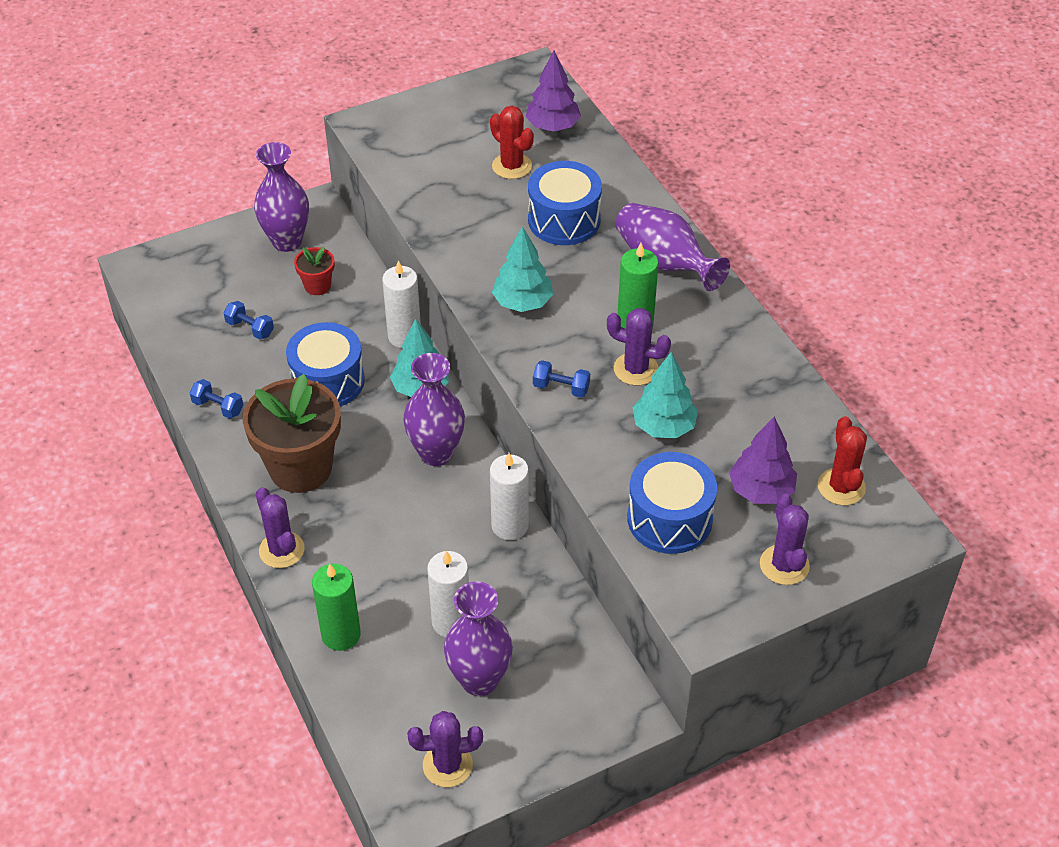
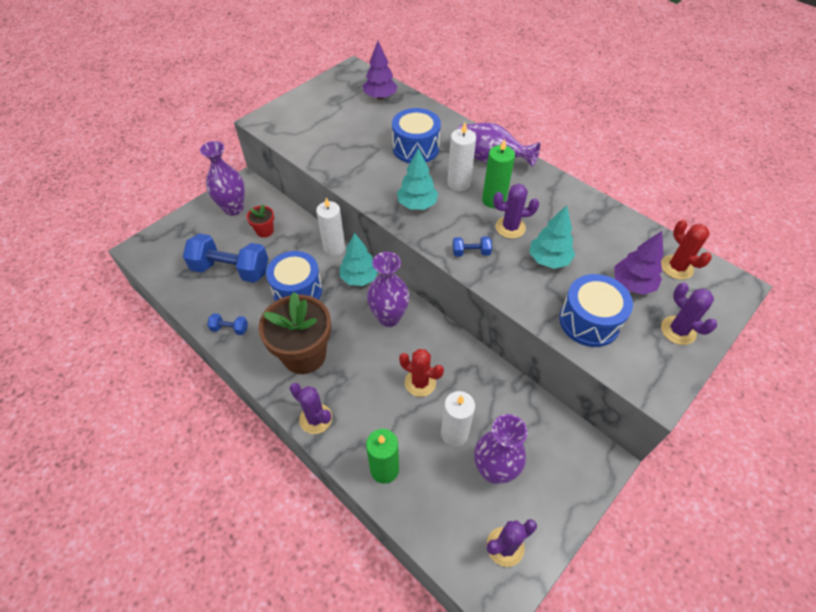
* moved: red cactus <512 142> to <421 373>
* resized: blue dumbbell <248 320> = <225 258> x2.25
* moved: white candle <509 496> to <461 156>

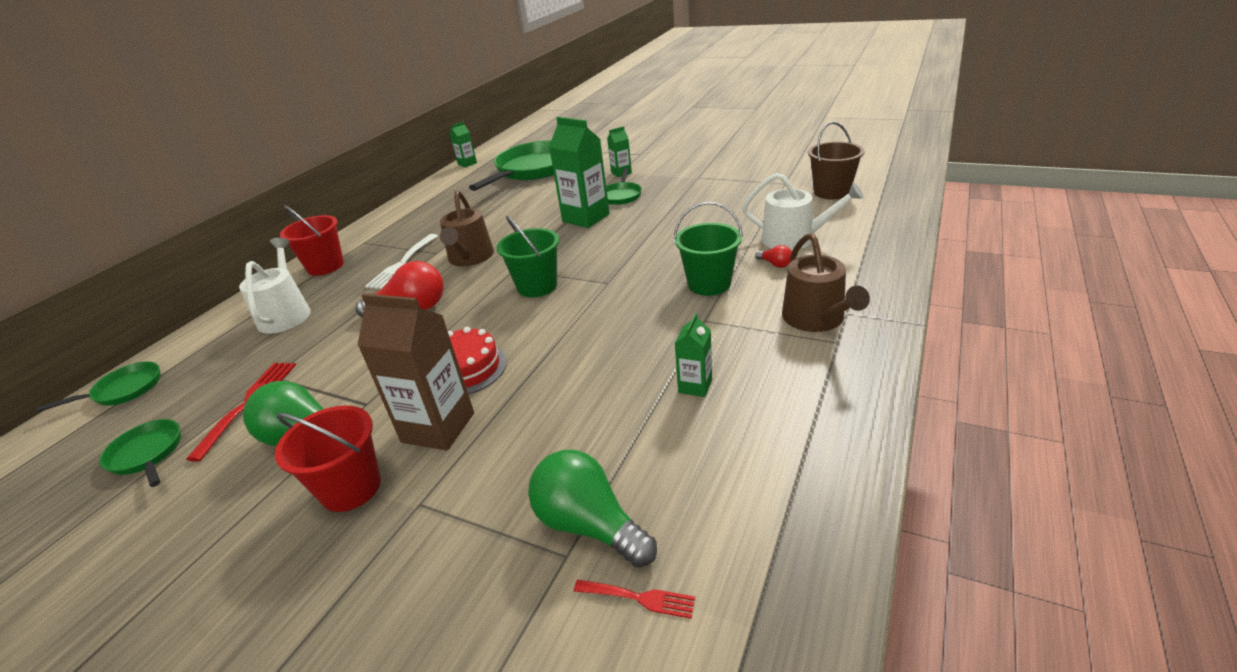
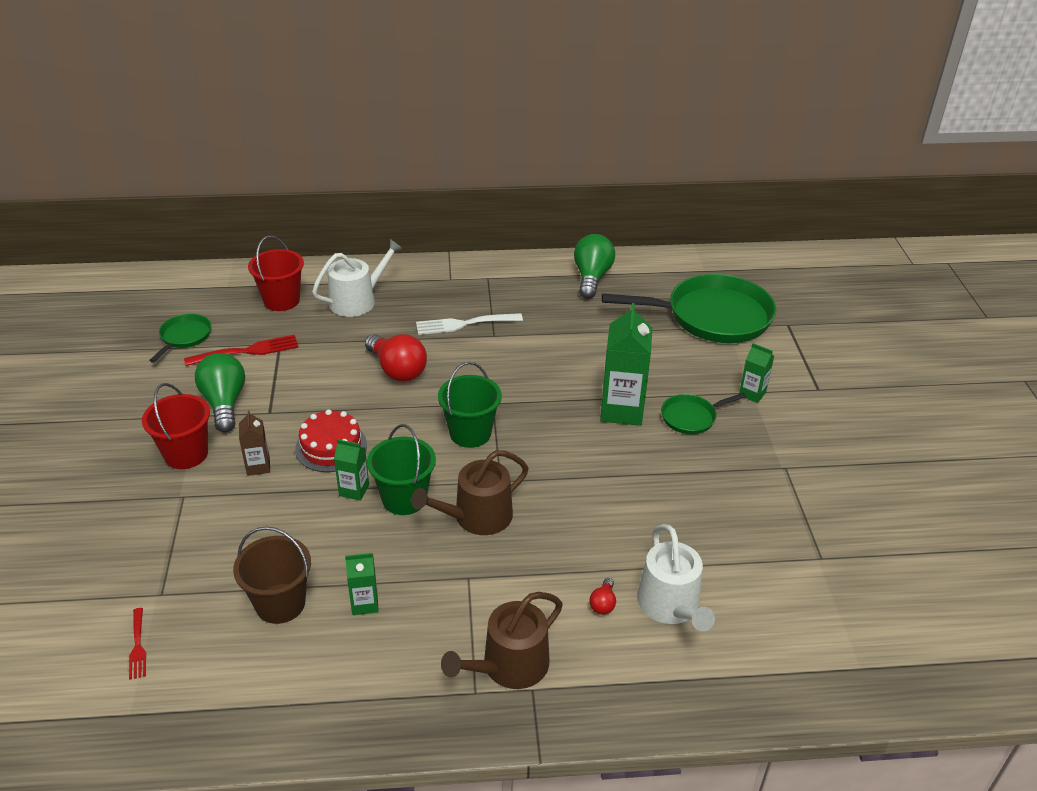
* moved: green carton <463 144> to <351 470>
* moved: brown bucket <836 161> to <272 575>
* moved: brown watering can <467 228> to <470 492>
* moved: green bucket <708 249> to <401 469>
* moved: red bucket <312 240> to <276 273>
* resized: brown carton <415 372> = <254 443> x0.52
* removed: green pan <98 386>
* moved: green light bulb <592 508> to <594 266>

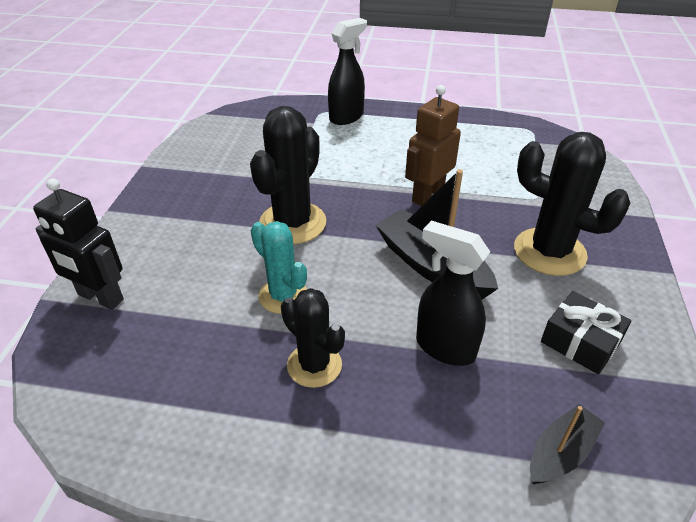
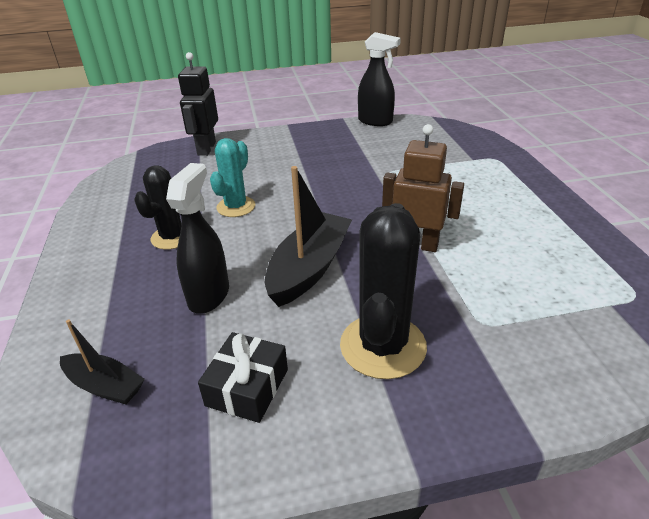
* moved: black spray bottle <347 71> to <379 79>
* removed: black cactus <288 175>

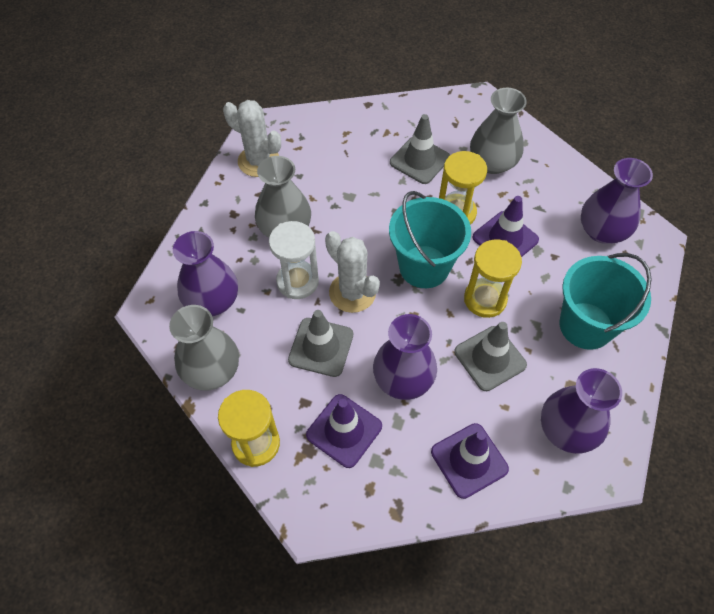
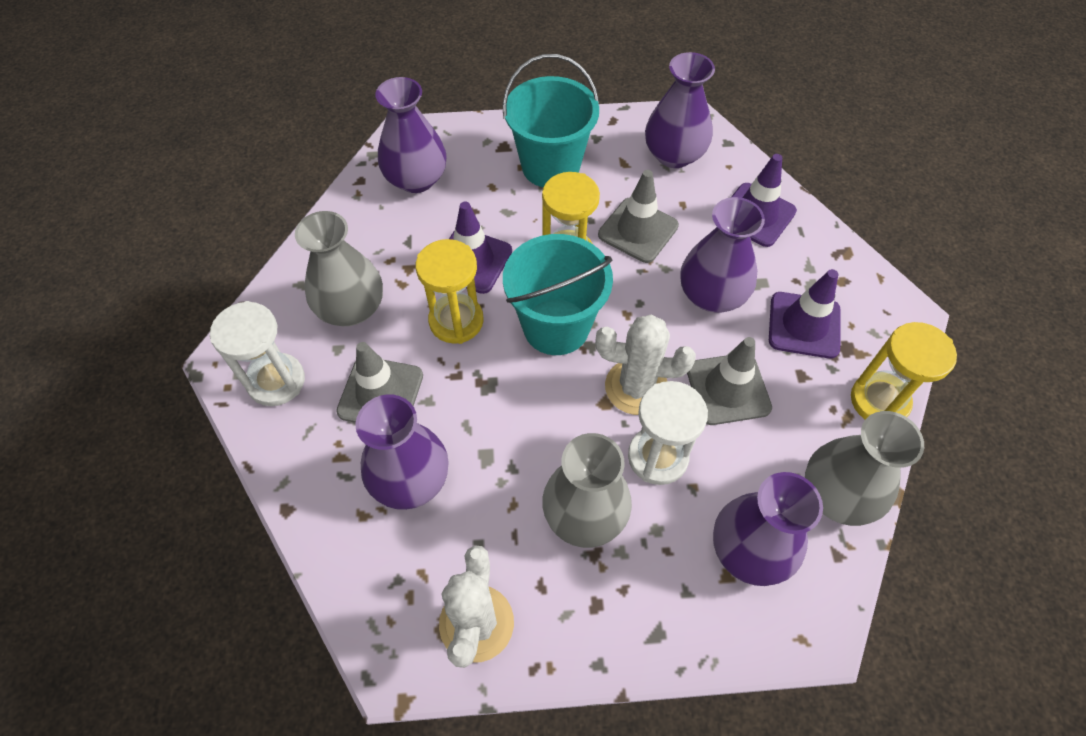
* turned: white cactus <352 272> = <645 364> 75 degrees clockwise
* added: white hourglass <257 353>
* added: purple vase <402 452>

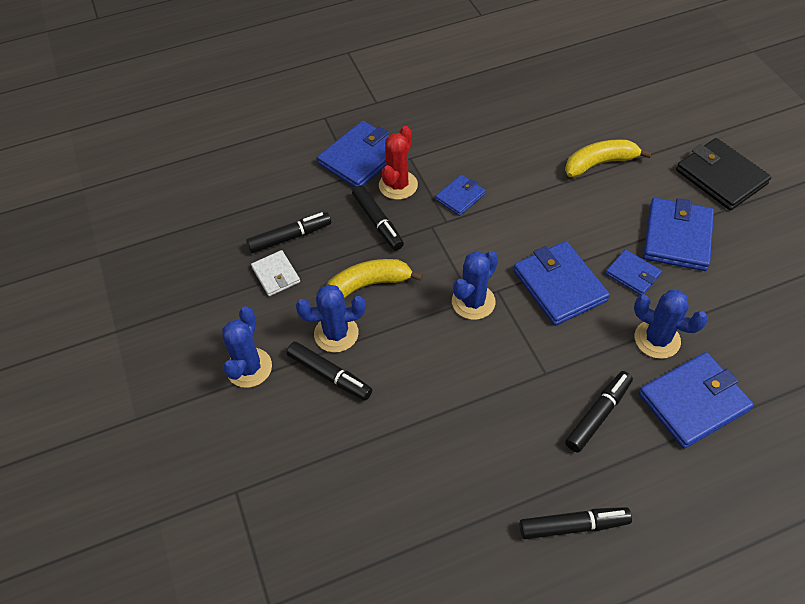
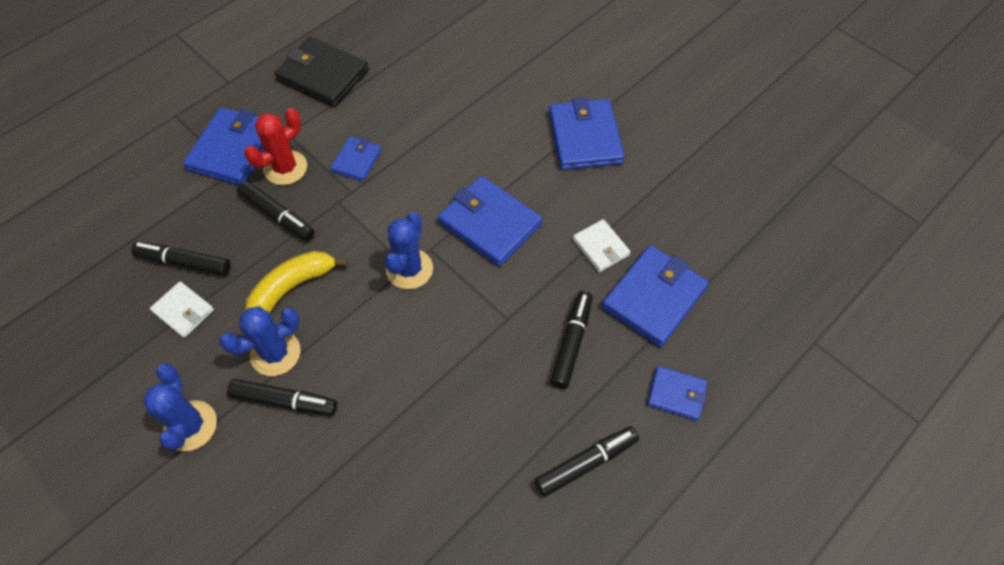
* turned: red cactus <398 163> = <275 146> 45 degrees clockwise
* moved: black wallet <723 174> to <321 72>
* removed: yellow banana <608 158>
* turned: black marker <288 232> = <181 259> 120 degrees counterclockwise
* moved: blue wallet <634 272> to <677 393>
* replaced: blue cactus <671 324> to white wallet <601 245>

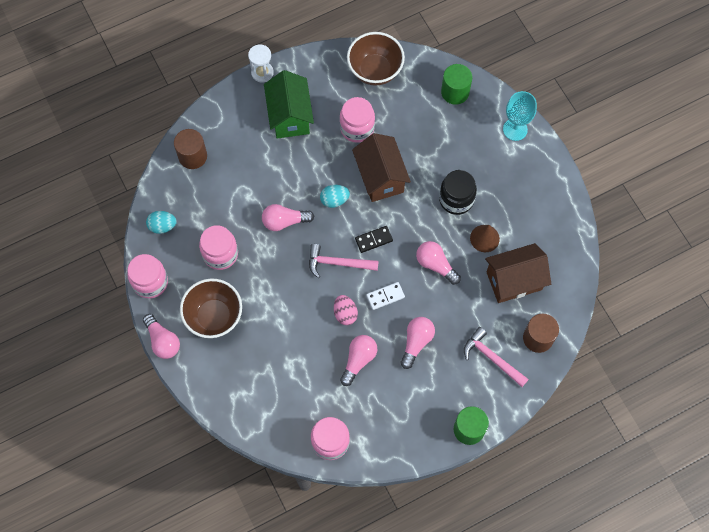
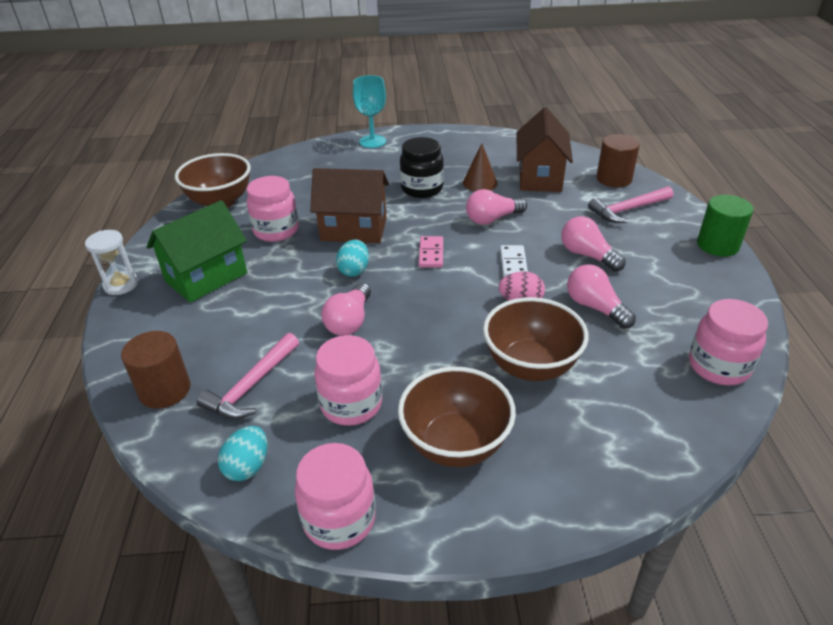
* removed: green cylinder <456 84>
* turned: green house <289 104> = <197 251> 60 degrees counterclockwise
* recoloured: black domino <374 239> to pink domino <431 252>
* moved: pink hammer <344 261> to <248 376>
* removed: pink light bulb <161 336>
* added: brown bowl <536 339>

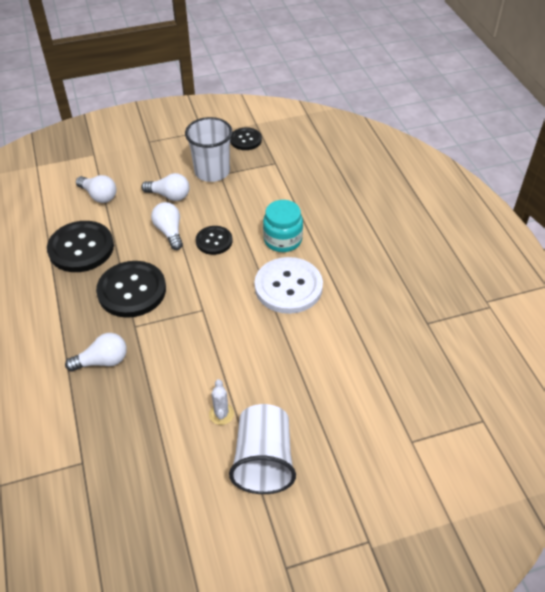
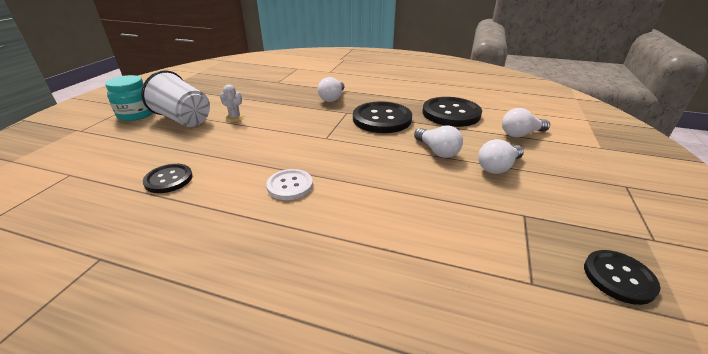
* removed: white cup <209 149>
* moved: turquoise jar <283 226> to <129 98>
* turned: white light bulb <167 226> = <438 141> 45 degrees clockwise
* moved: black button <214 240> to <168 178>
* resized: white button <289 285> = <289 184> x0.57

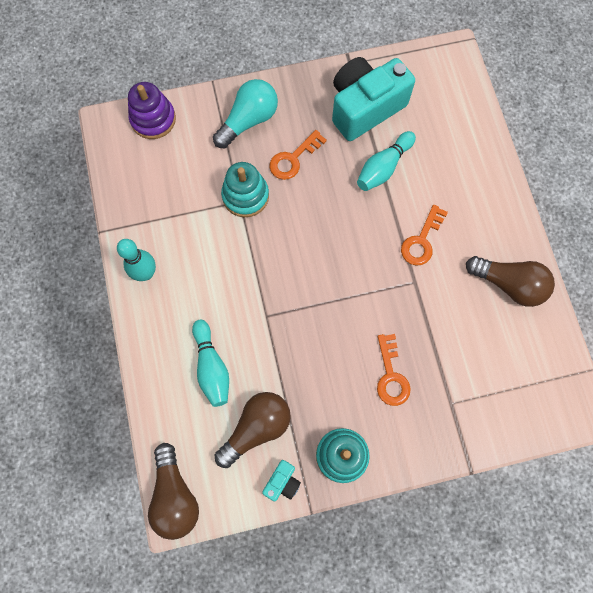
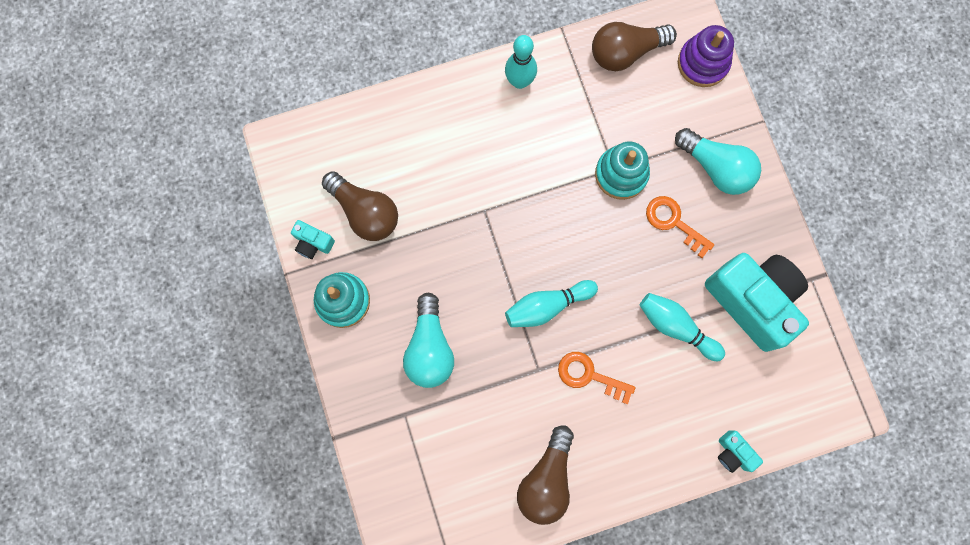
* moved: turquoise bowling pin <210 363> to <551 303>
* replaced: orange key <394 370> to turquoise light bulb <428 340>
* moved: brown light bulb <173 491> to <634 46>
* added: turquoise camera <740 451>

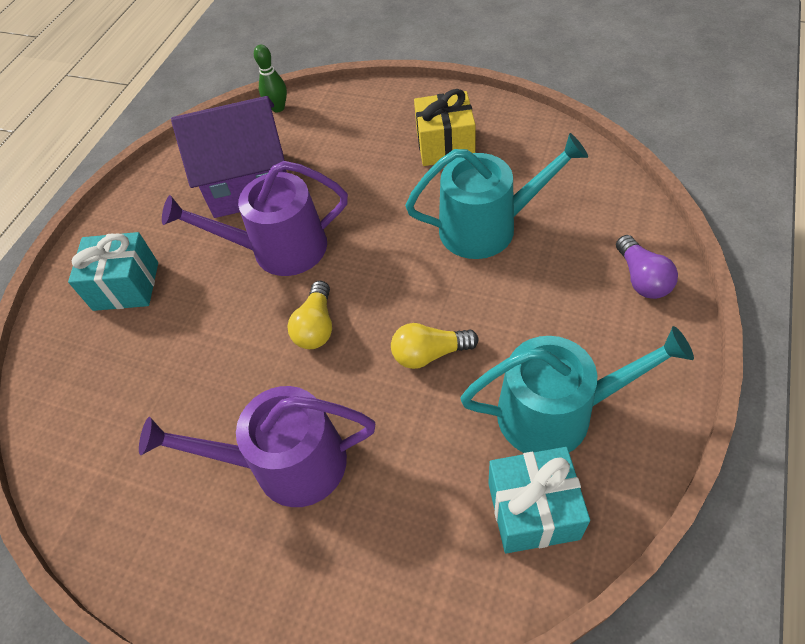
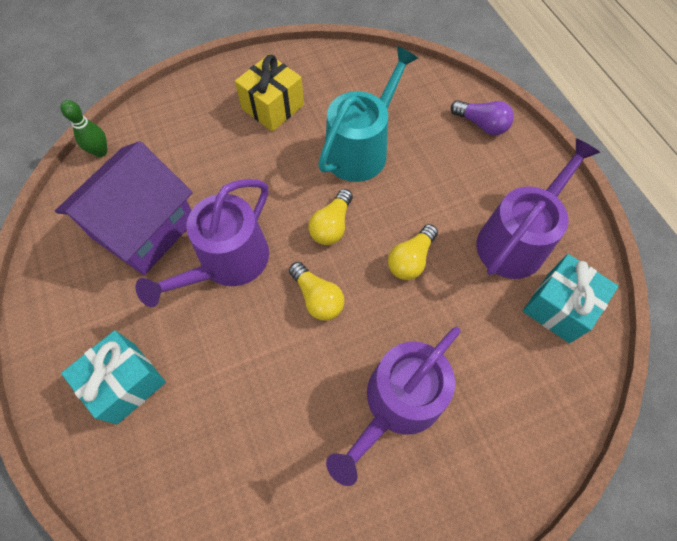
* recoloured: turquoise watering can <577 389> to purple watering can <538 208>
* added: yellow light bulb <330 217>

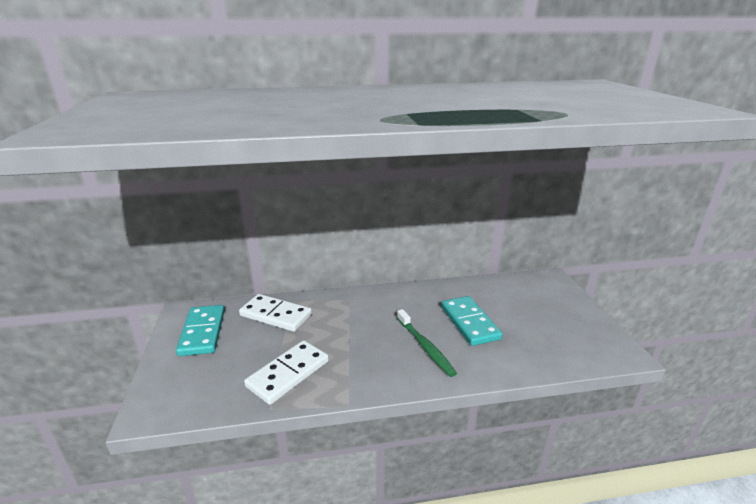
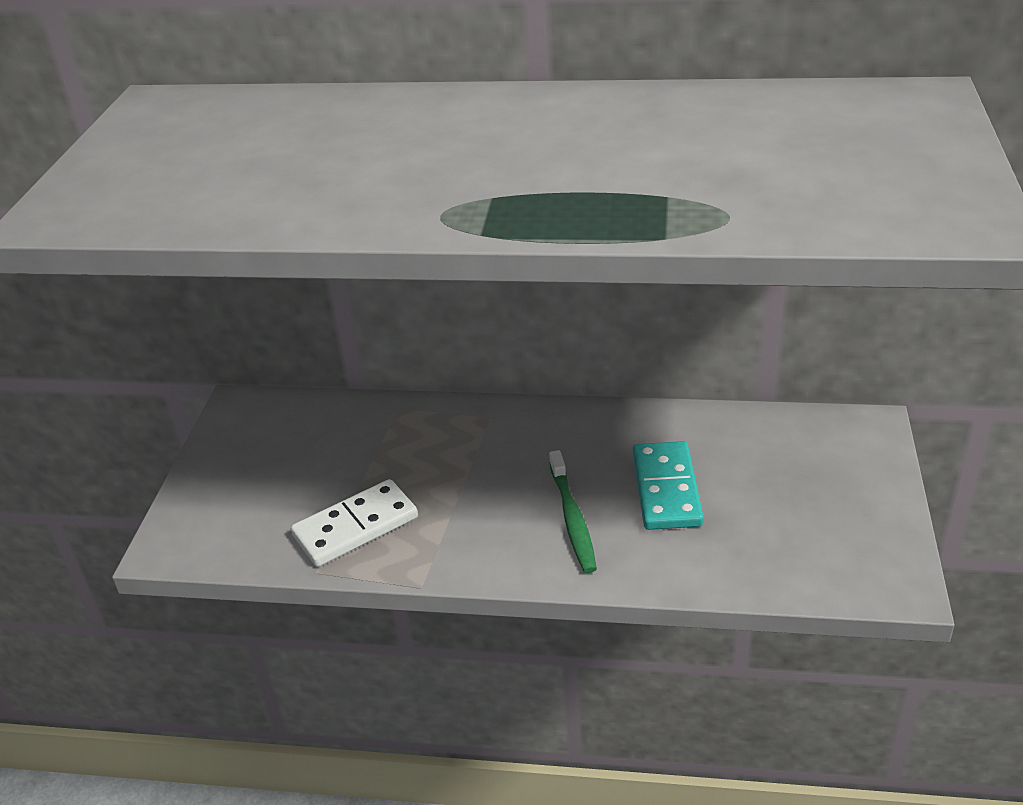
* removed: white domino <275 313>
* removed: turquoise domino <200 330>

